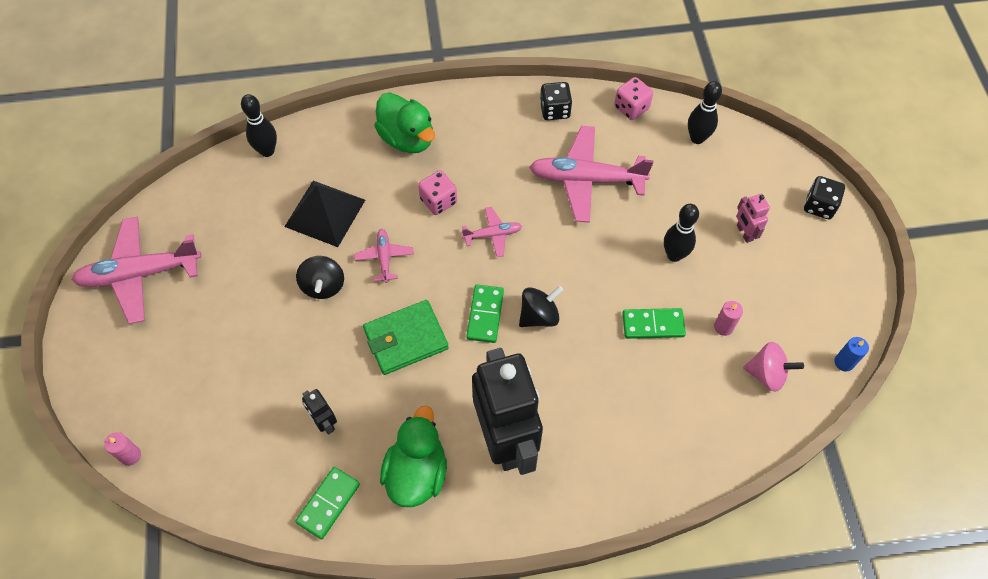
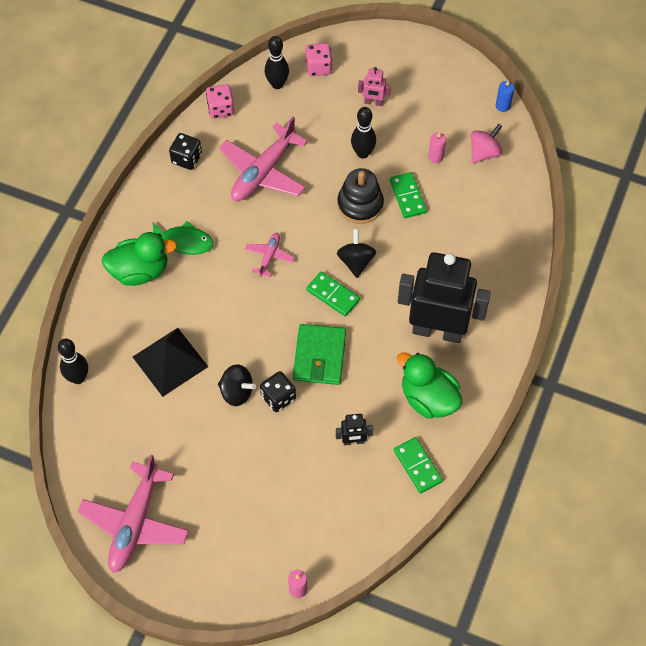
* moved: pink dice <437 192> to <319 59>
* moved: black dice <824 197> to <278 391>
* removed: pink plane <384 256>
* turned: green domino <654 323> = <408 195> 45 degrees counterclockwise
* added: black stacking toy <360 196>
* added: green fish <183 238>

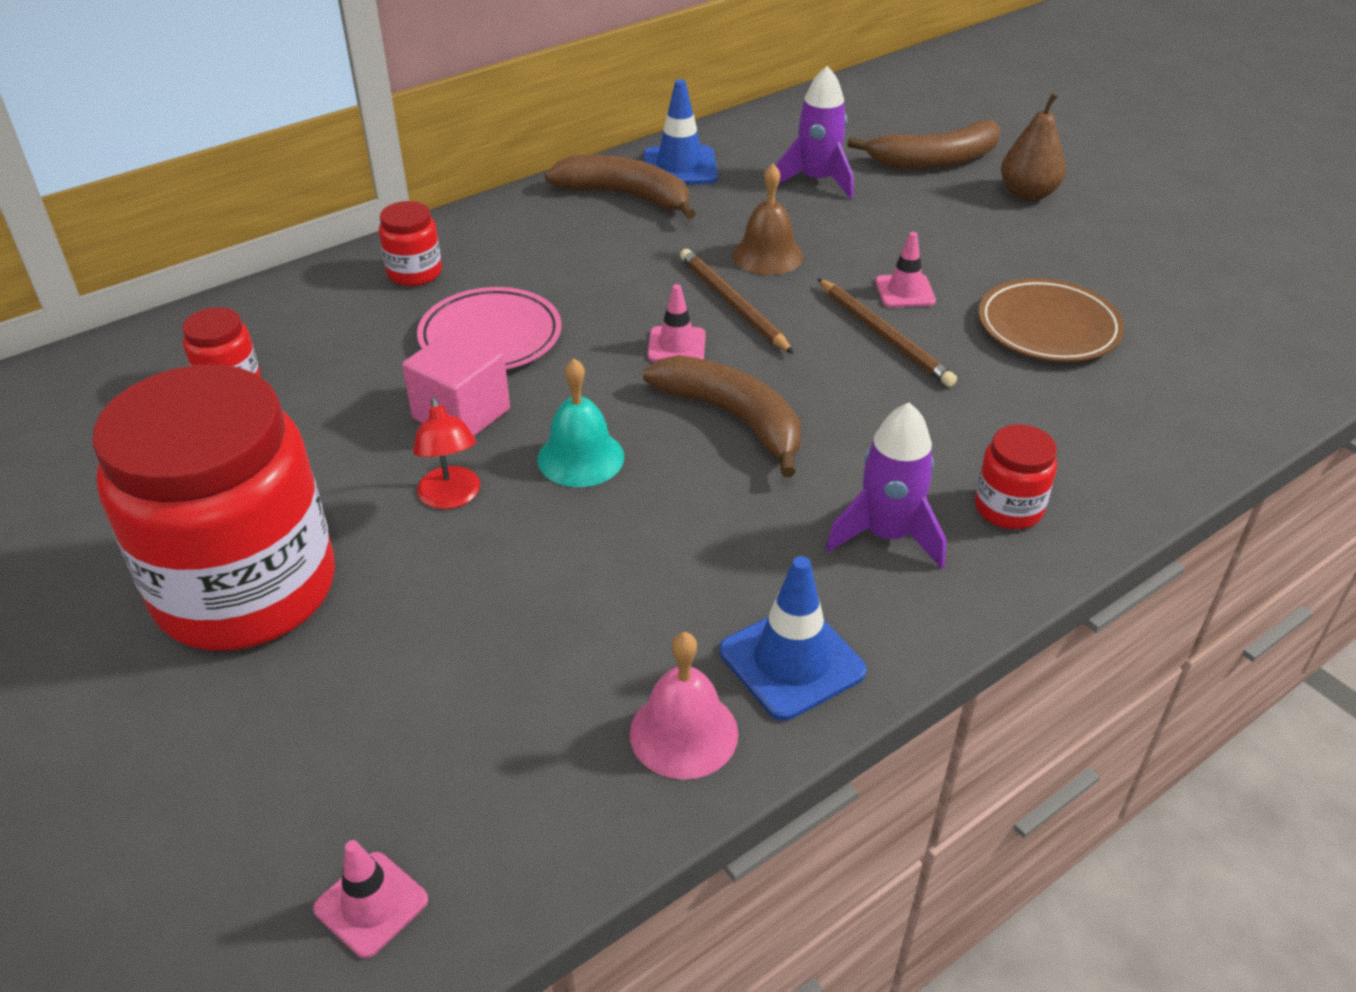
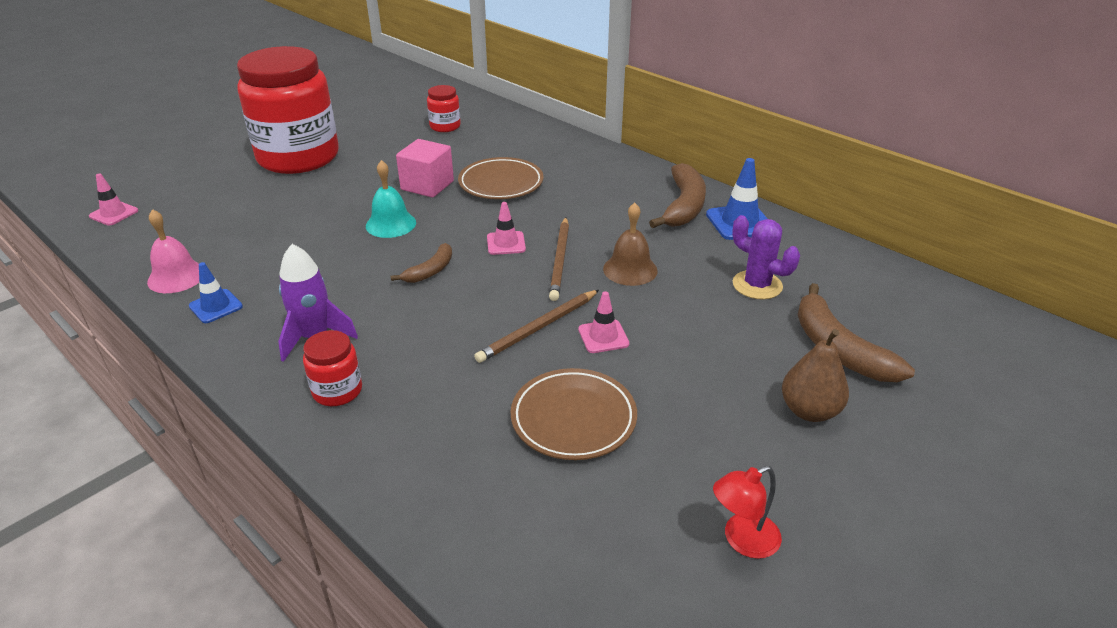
* replaced: purple rocket <814 132> to purple cactus <766 257>
* removed: red jar <410 243>
* turned: brown pencil <737 301> = <559 259> 135 degrees clockwise
* recoloured: pink plate <489 328> to brown plate <501 178>
* resized: brown banana <722 416> = <421 263> x0.57
* moved: red lamp <446 453> to <747 512>
* resized: blue traffic cone <793 638> = <216 292> x0.64

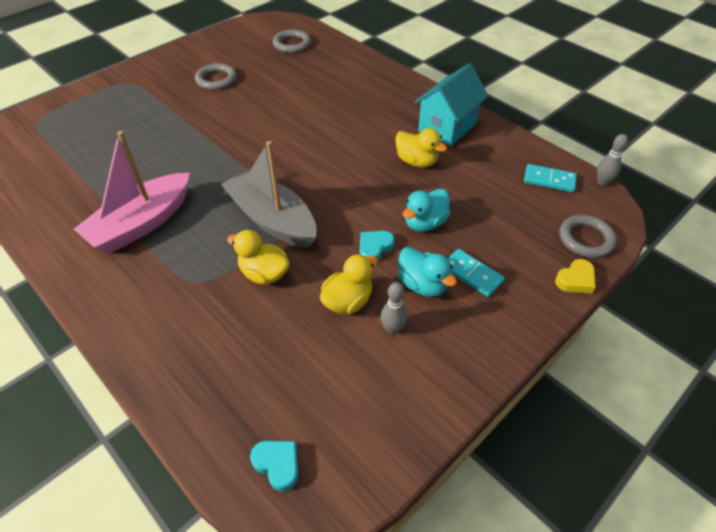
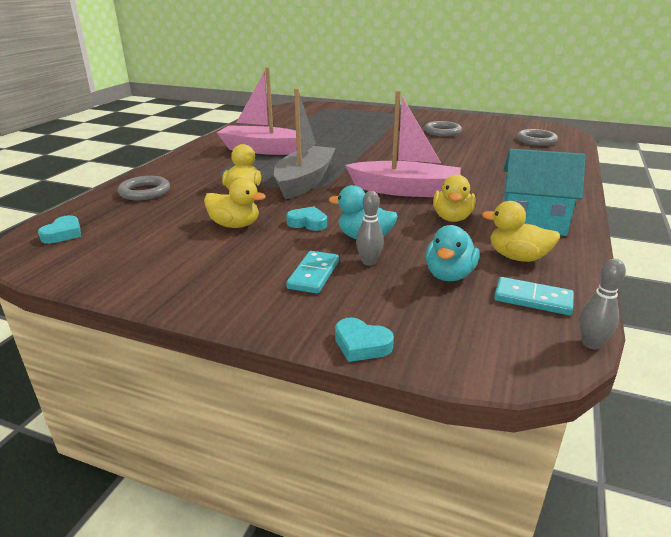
* turned: turquoise domino <550 178> = <534 296> 60 degrees counterclockwise
* moved: grey ring <588 236> to <144 188>
* moved: turquoise duck <427 272> to <453 253>
* recoloured: yellow heart <575 276> to turquoise heart <364 340>
* moved: grey bowling pin <394 308> to <370 228>
* added: pink boat <403 144>
* added: yellow duck <521 231>

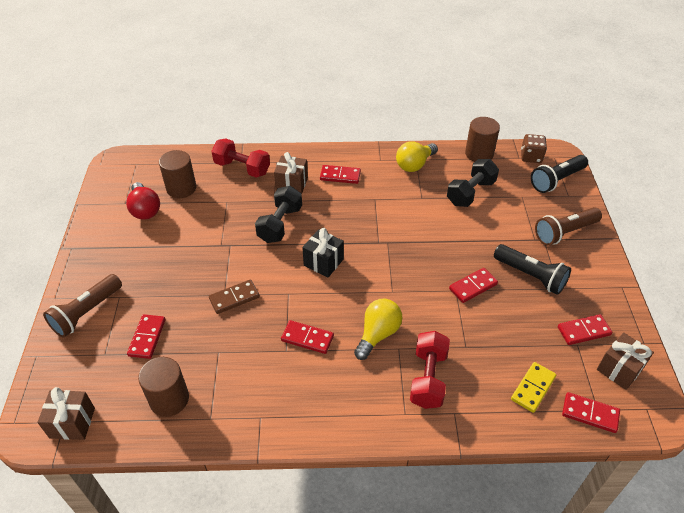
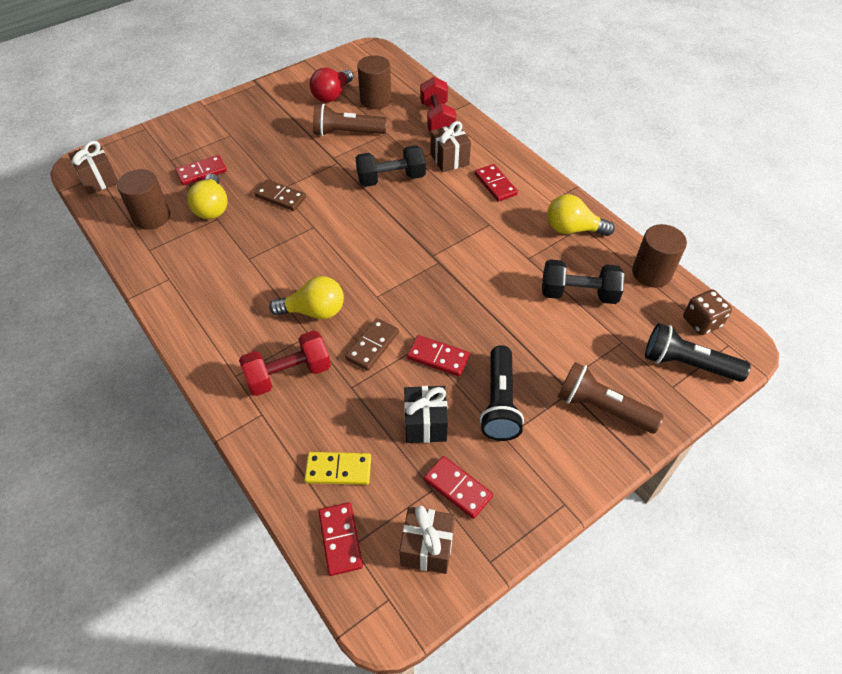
* moved: black gift <323 252> to <426 414>
* moved: brown flashlight <82 306> to <350 120>
* removed: red domino <307 337>
* added: yellow light bulb <207 196>
* added: brown domino <372 344>

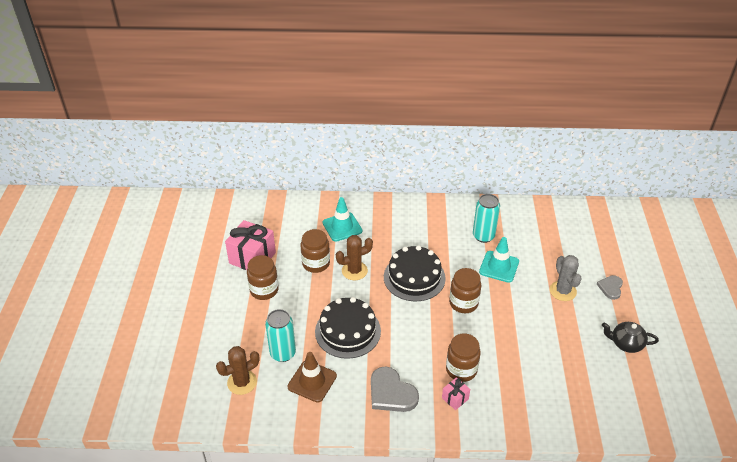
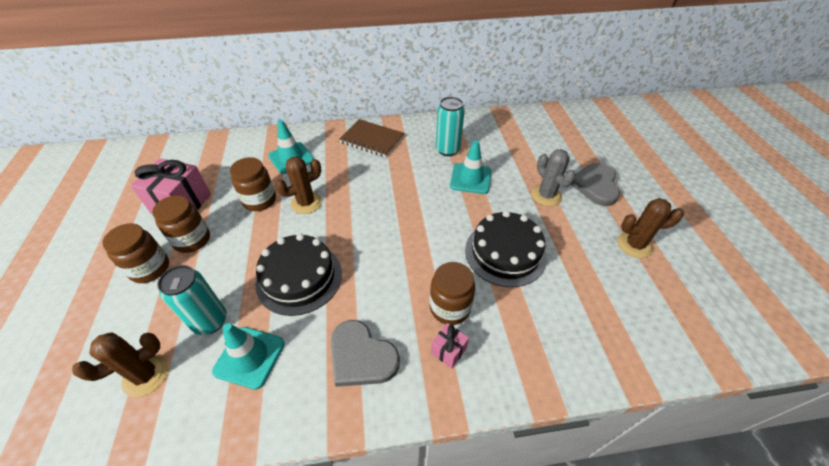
* moved: black cake <415 273> to <506 249>
* moved: brown jar <465 290> to <135 253>
* resized: grey heart <610 287> = <595 184> x1.67
* replaced: black teapot <630 337> to brown cactus <651 228>
* recoloured: brown traffic cone <312 377> to turquoise traffic cone <248 356>
* added: brown notebook <371 138>

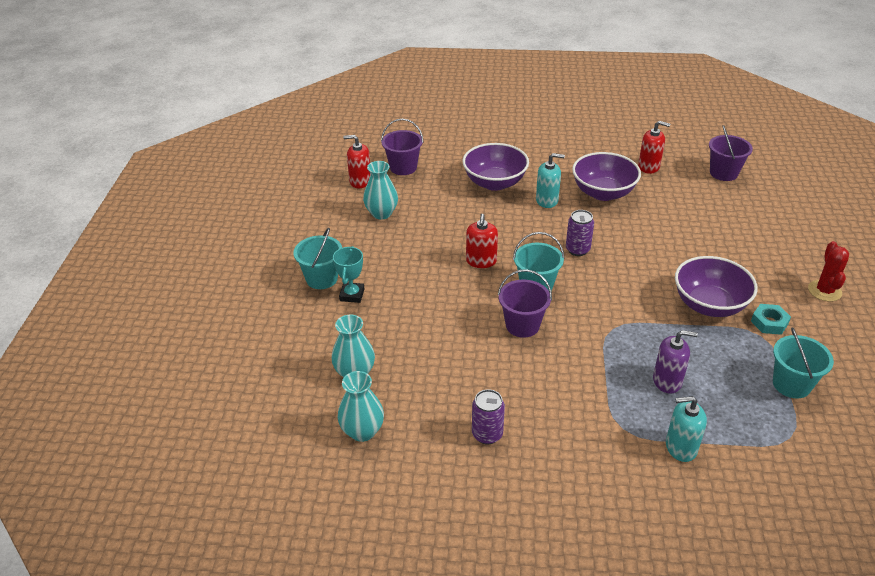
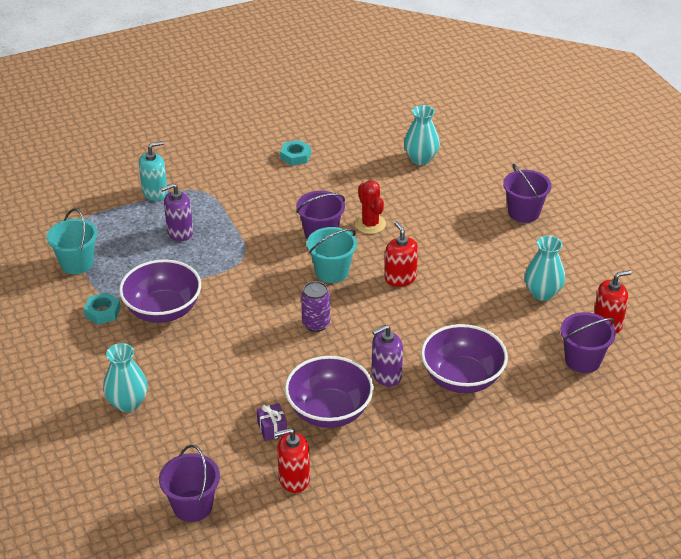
* recoloured: turquoise soap dispenser <550 180> to purple soap dispenser <387 356>
* recoloured: turquoise bucket <317 258> to purple bucket <527 193>
* moved: red cactus <828 271> to <370 207>
* removed: turquoise trophy <348 274>
* moved: turquoise vase <361 406> to <125 377>
* replaced: purple can <488 416> to turquoise nut <295 153>
* added: purple gift <272 422>

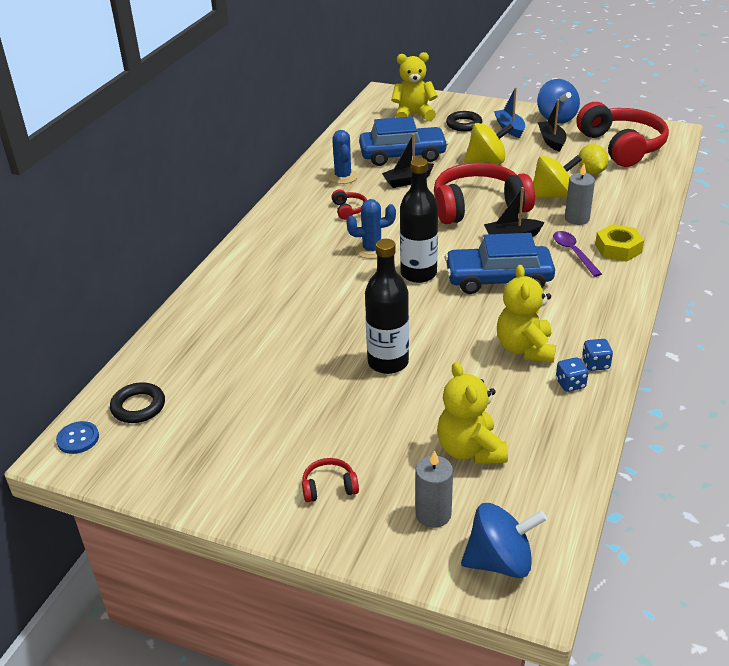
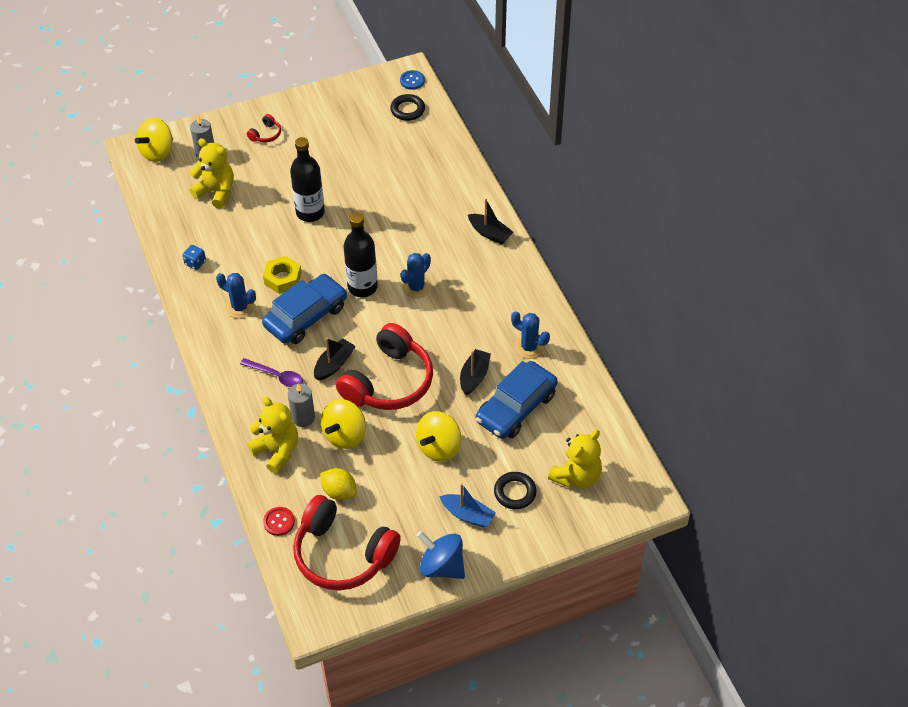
* moved: black boat <552 125> to <491 221>
* removed: red headphones <349 204>
* moved: yellow nut <619 243> to <282 275>
* moved: yellow teddy bear <526 314> to <272 435>
* removed: blue dice <597 355>
* recoloured: blue spinning top <504 540> to yellow spinning top <154 140>
* added: blue cactus <236 296>
* added: red button <279 521>

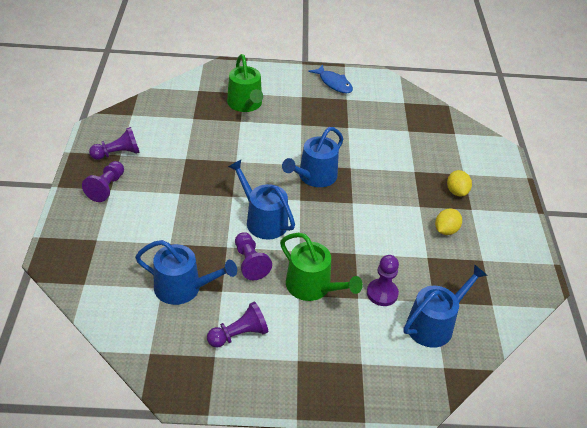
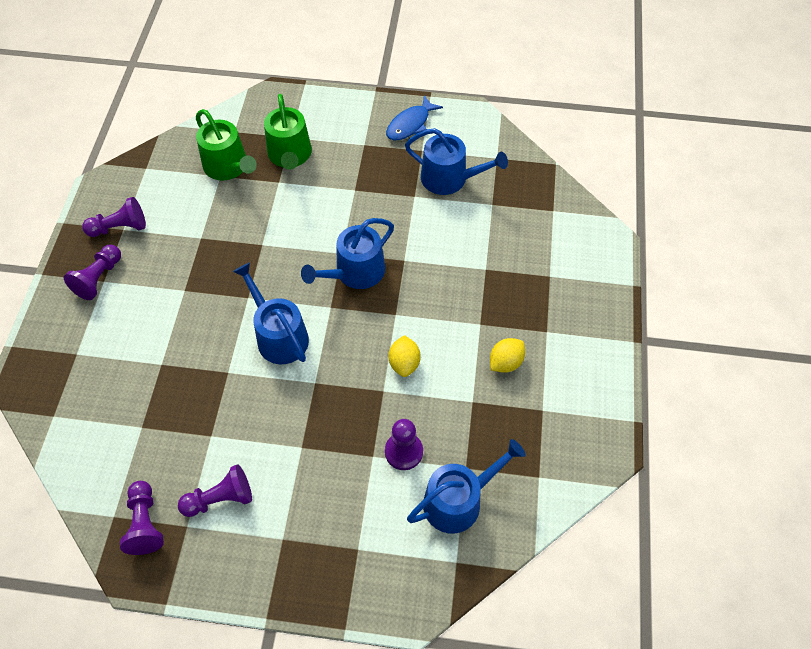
* turned: blue fish <331 79> = <414 117> 75 degrees clockwise
* moved: yellow lemon <459 183> to <404 356>
* moved: purple pawn <253 256> to <142 518>
* moved: green watering can <321 267> to <226 145>
* moved: blue watering can <186 272> to <456 161>

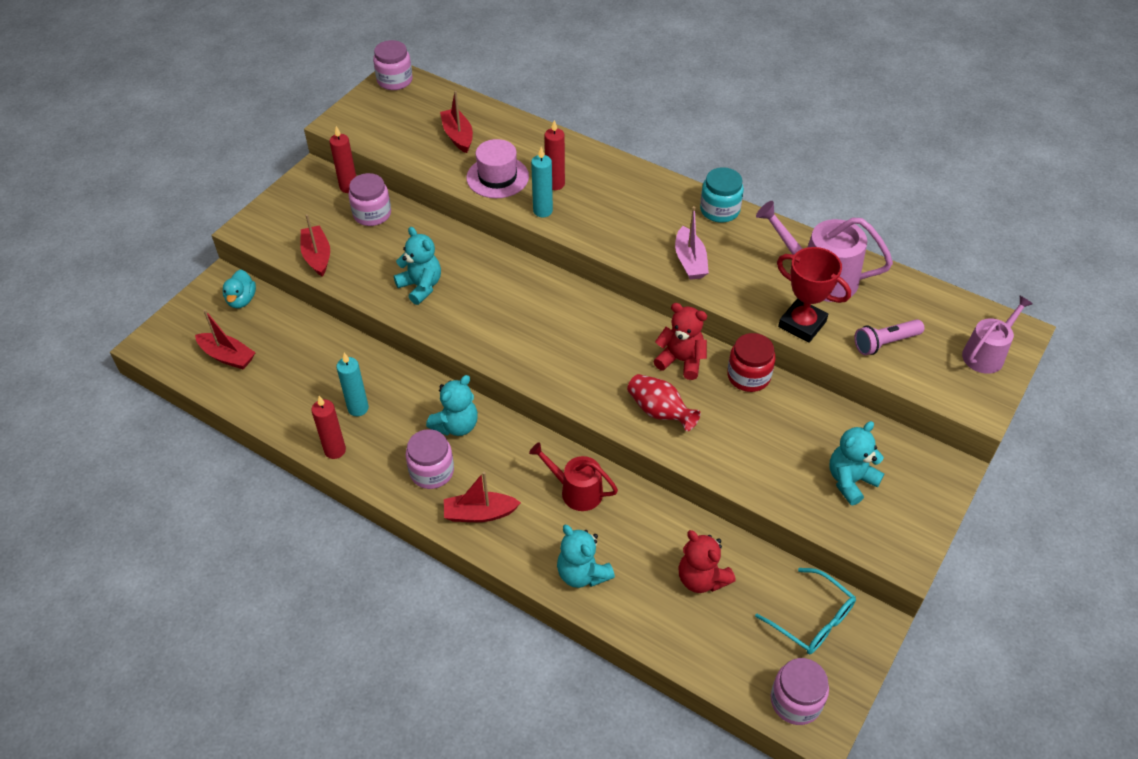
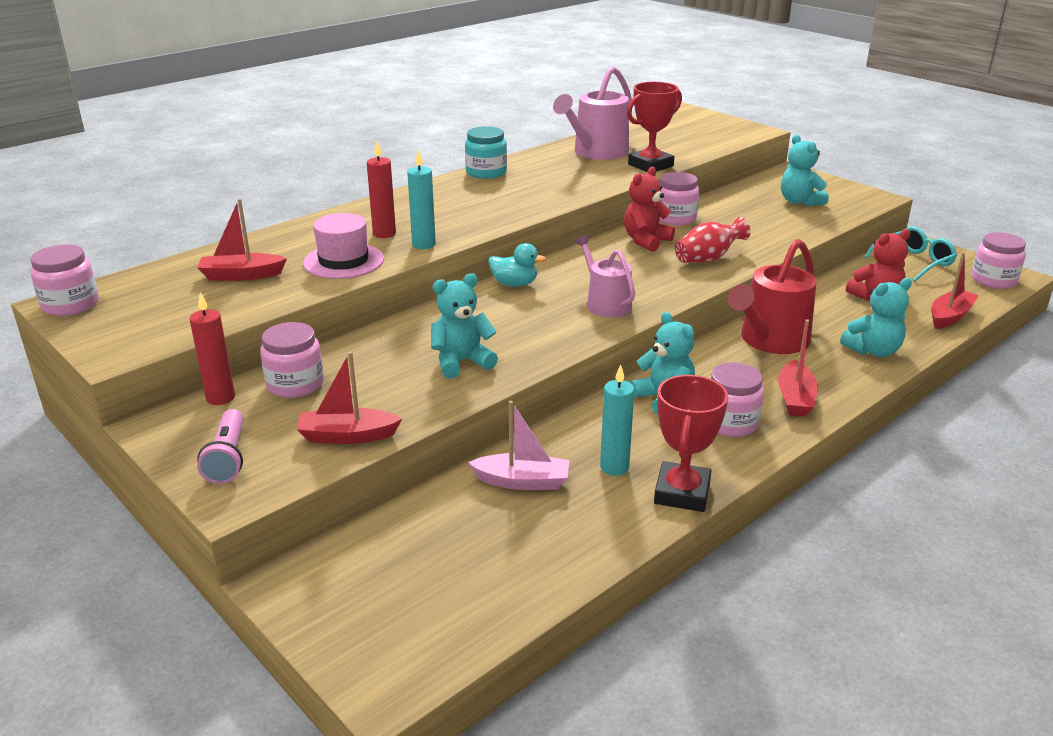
* moved: pink boat <692 243> to <518 445>
* moved: turquoise duck <239 288> to <517 265>
* moved: pink watering can <997 335> to <604 276>
* moved: red boat <225 339> to <955 290>
* moved: pink flashlight <889 337> to <220 446>
* recoloured: red jar <751 362> to pink jar <679 198>
* replaced: red candle <328 427> to red trophy <691 443>
* resized: red watering can <573 476> = <772 296> x1.56

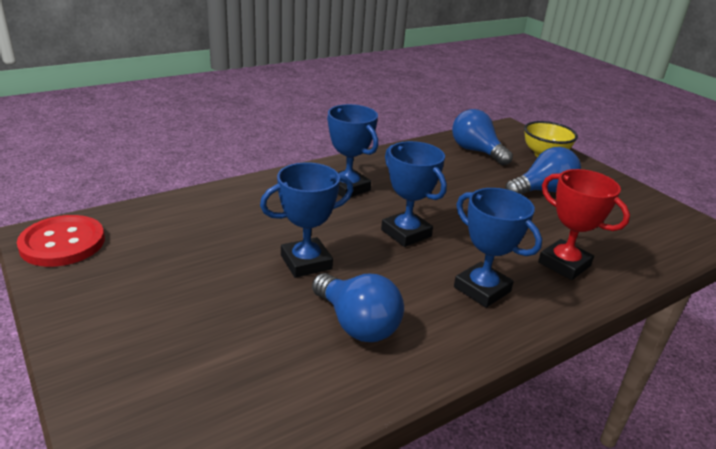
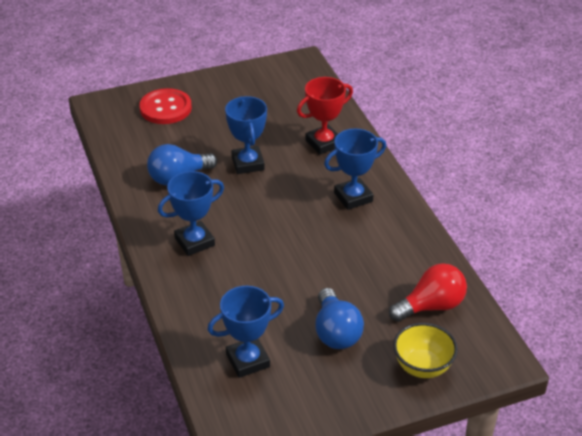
* recoloured: blue light bulb <482 137> to red light bulb <428 292>
* moved: blue trophy <414 194> to <246 332>
* moved: red trophy <584 224> to <325 116>
* moved: red button <61 241> to <165 106>

